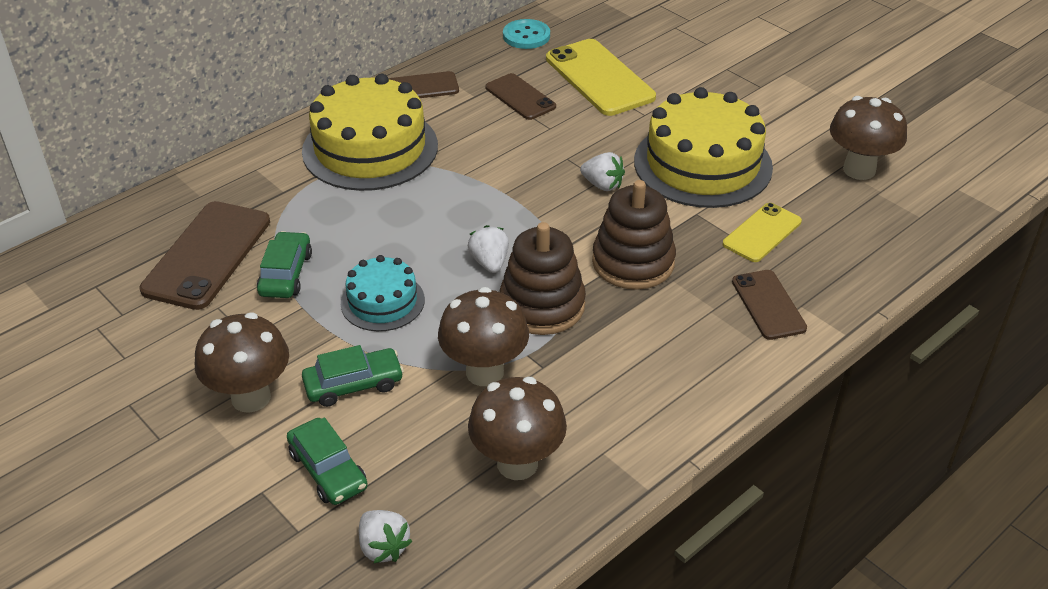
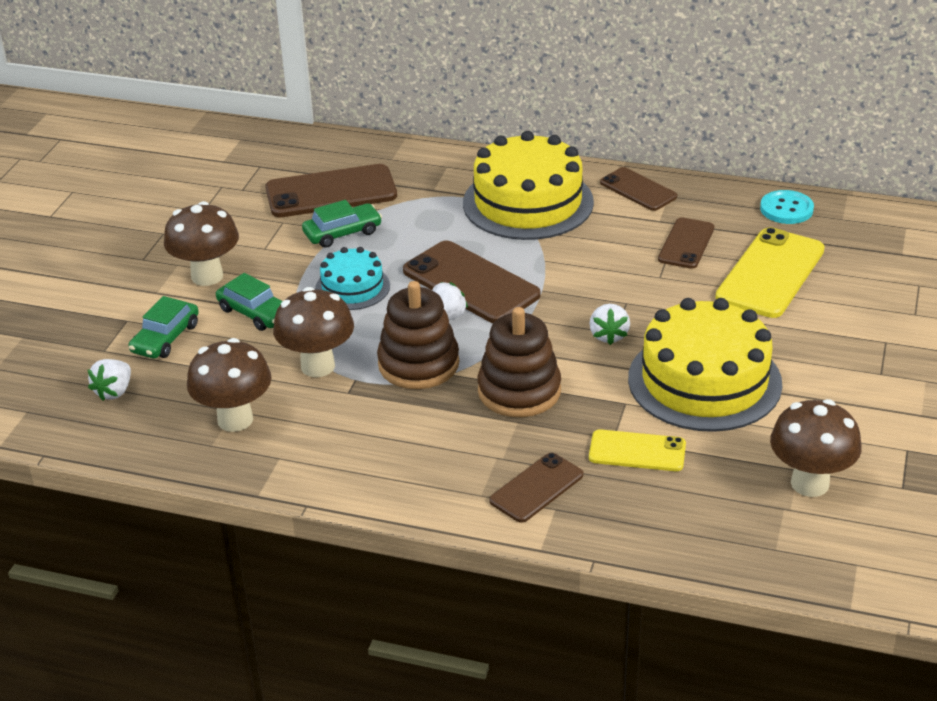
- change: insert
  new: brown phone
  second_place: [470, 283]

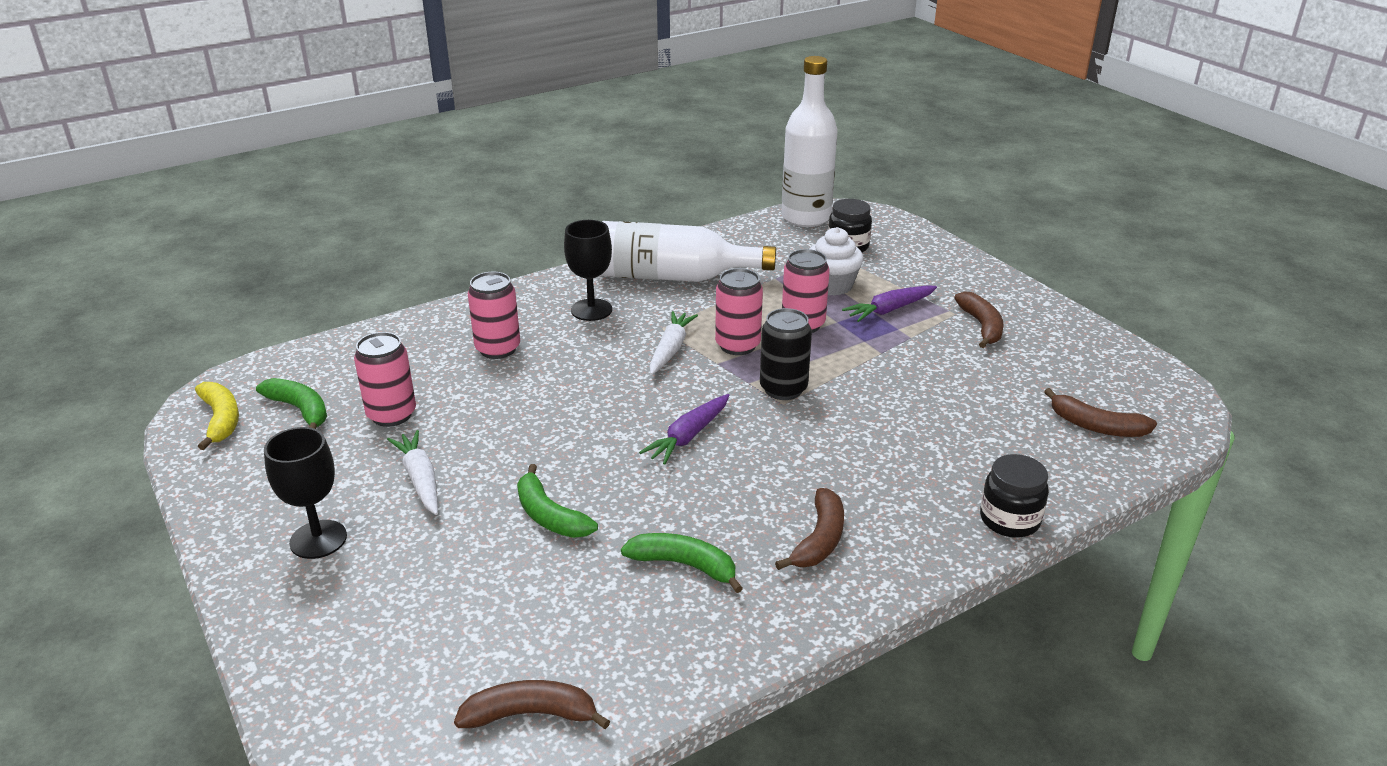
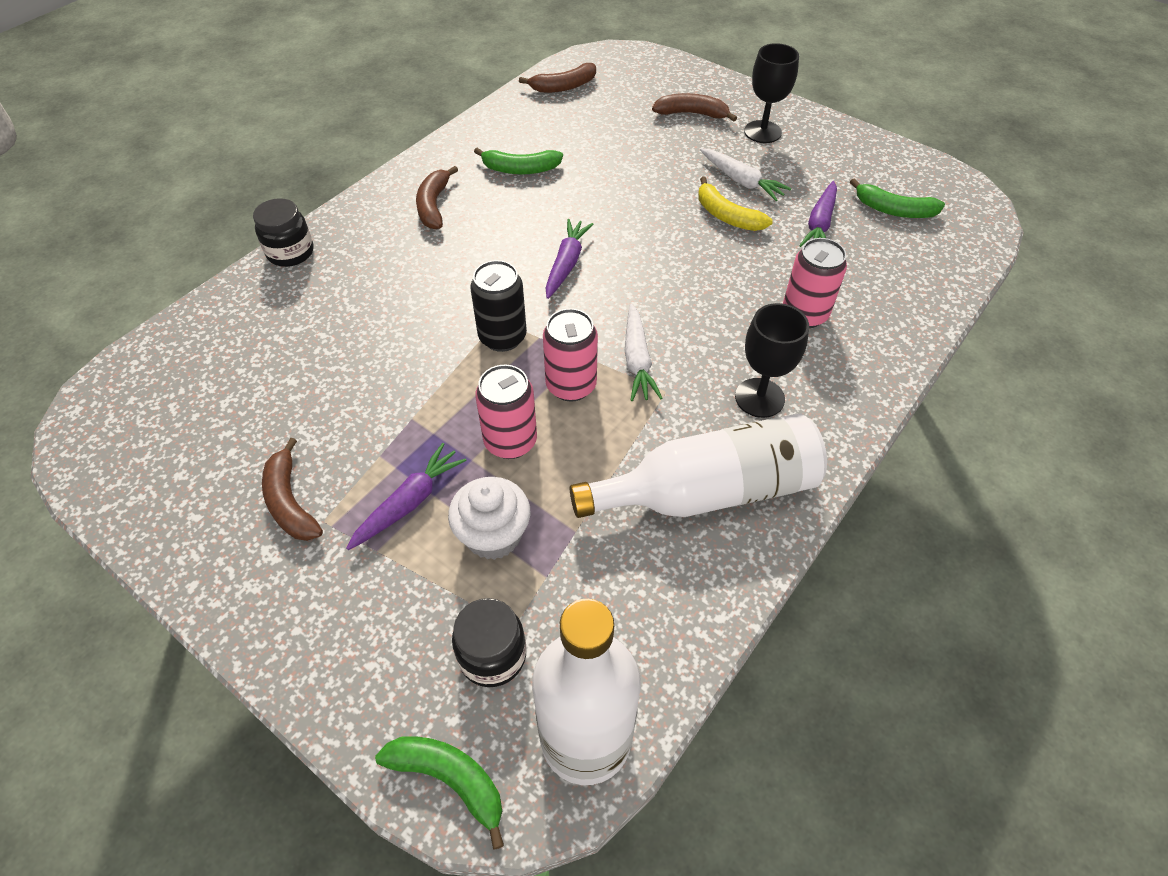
- change: move
  old: green banana
  first_place: [549, 516]
  second_place: [450, 779]
- change: move
  old: brown banana
  first_place: [1096, 426]
  second_place: [691, 114]
- change: move
  old: yellow banana
  first_place: [221, 420]
  second_place: [726, 216]
- change: replace
  old: pink can
  new: purple carrot
  first_place: [391, 415]
  second_place: [819, 224]

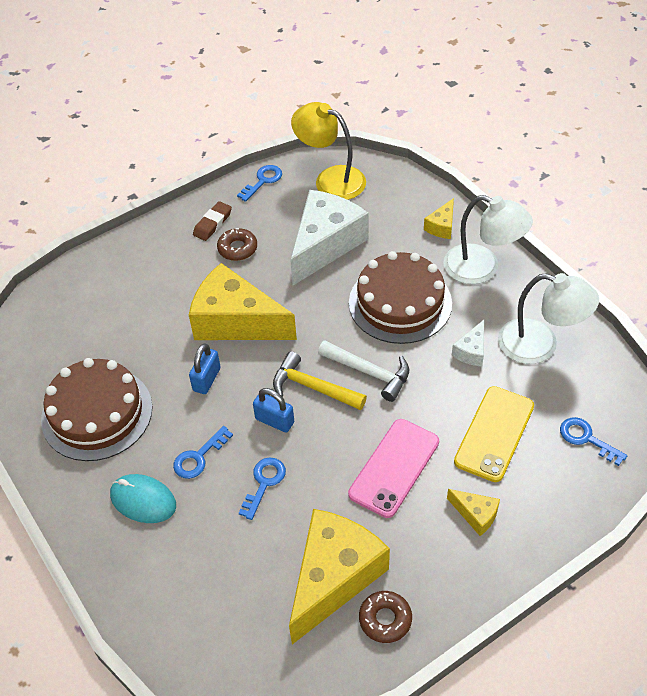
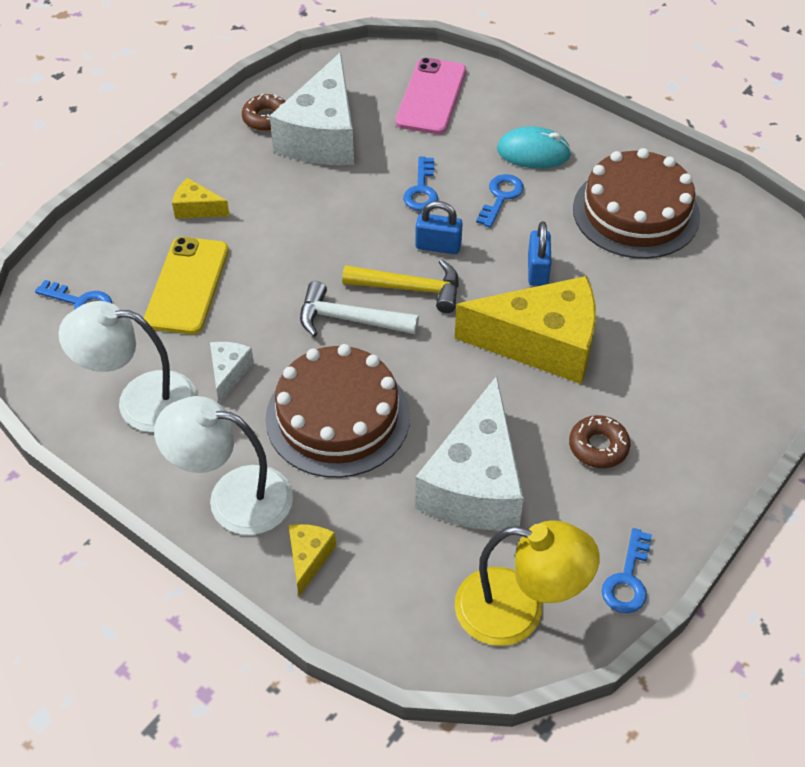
- change: recolor
  old: yellow cheese
  new: white cheese
  first_place: [334, 577]
  second_place: [322, 135]
- change: move
  old: pink phone
  first_place: [394, 467]
  second_place: [431, 97]
- change: delete
  old: brown eraser
  first_place: [212, 223]

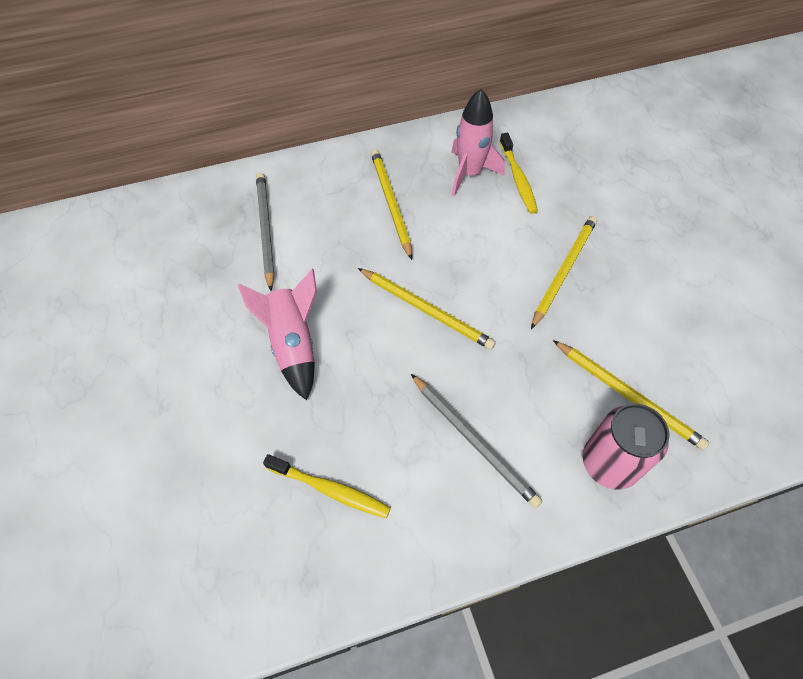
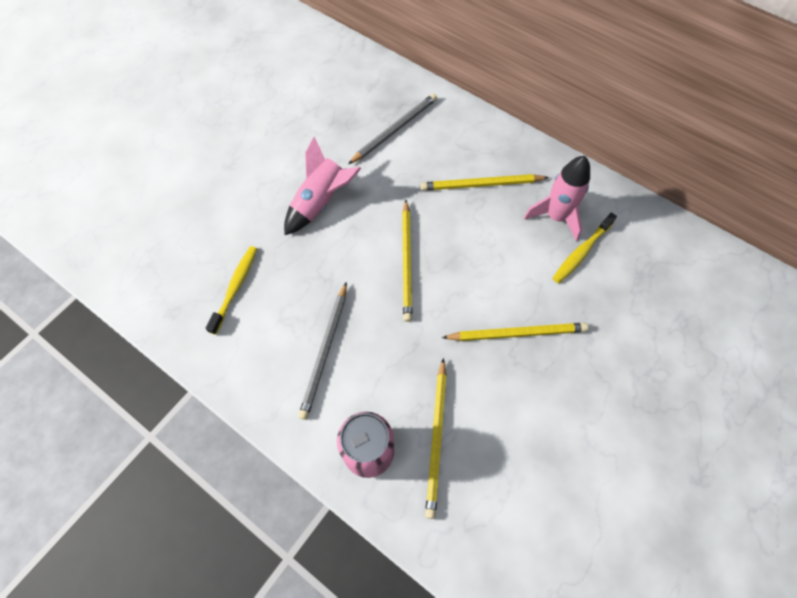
- change: rotate
  old: yellow toothbrush
  first_place: [330, 489]
  second_place: [235, 288]
  degrees: -150
- change: rotate
  old: yellow pencil
  first_place: [391, 203]
  second_place: [481, 184]
  degrees: -135

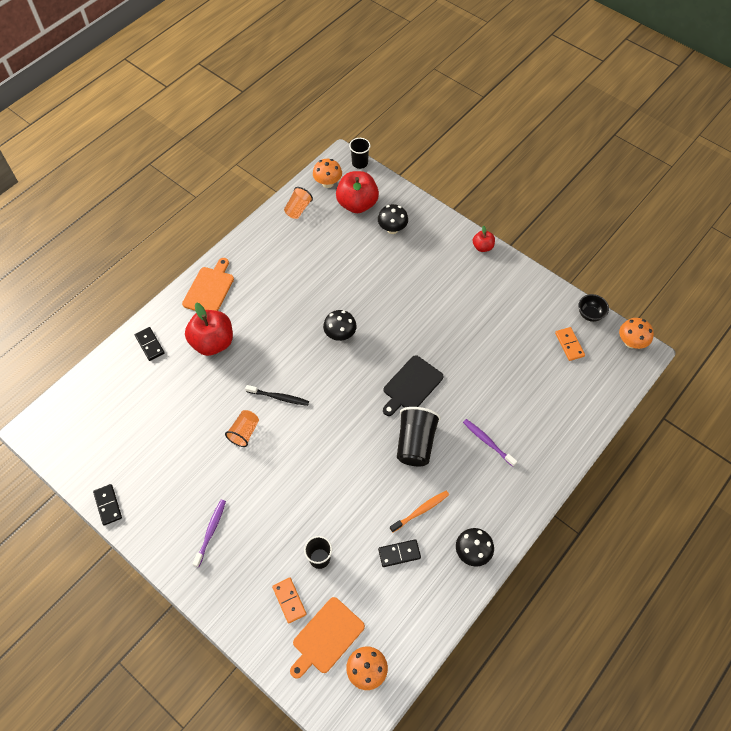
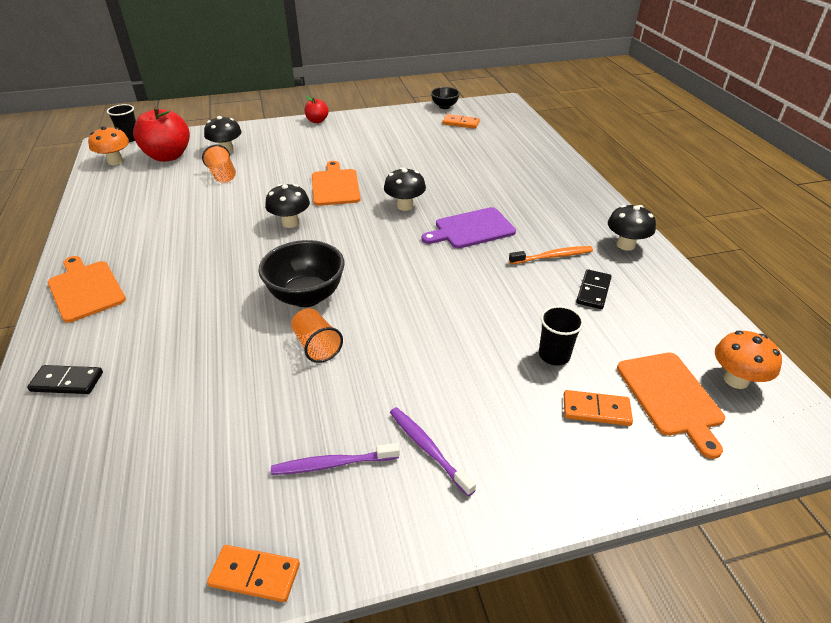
- change: move
  old: orange cup
  first_place: [298, 209]
  second_place: [222, 175]
- change: recolor
  old: black domino
  new: orange domino
  first_place: [108, 505]
  second_place: [255, 575]
- change: replace
  old: black toothbrush
  new: black bowl
  first_place: [279, 397]
  second_place: [306, 296]
- change: move
  old: purple toothbrush
  first_place: [487, 442]
  second_place: [332, 464]
- change: insert
  new: orange cutting board
  second_place: [335, 186]
- change: replace
  old: black cutting board
  new: black mushroom
  first_place: [411, 385]
  second_place: [405, 206]
- change: replace
  old: black cup
  new: purple cutting board
  first_place: [415, 443]
  second_place: [471, 229]
- change: rotate
  old: orange toothbrush
  first_place: [421, 511]
  second_place: [552, 256]
  degrees: 75
- change: delete
  old: red apple
  first_place: [213, 342]
- change: delete
  old: orange mushroom
  first_place: [631, 342]

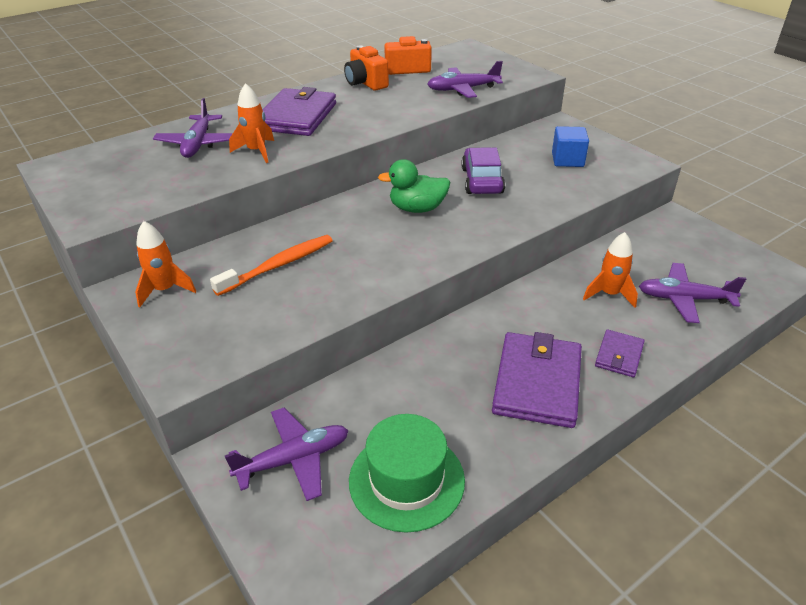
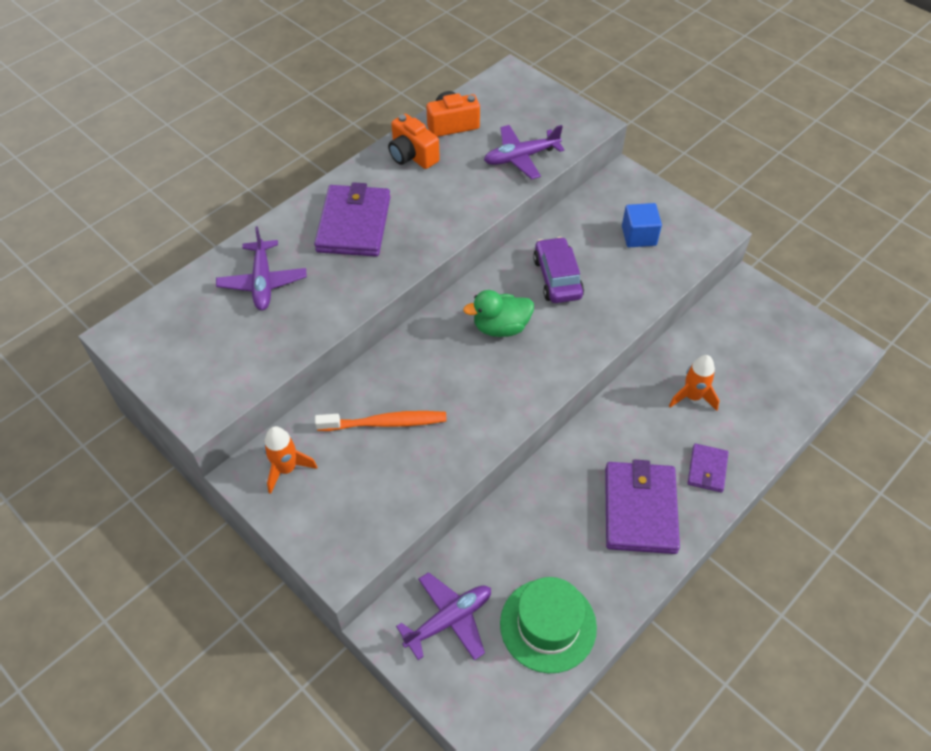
- change: rotate
  old: orange toothbrush
  first_place: [278, 265]
  second_place: [385, 423]
  degrees: 45
- change: delete
  old: orange rocket
  first_place: [257, 151]
- change: delete
  old: purple plane
  first_place: [684, 299]

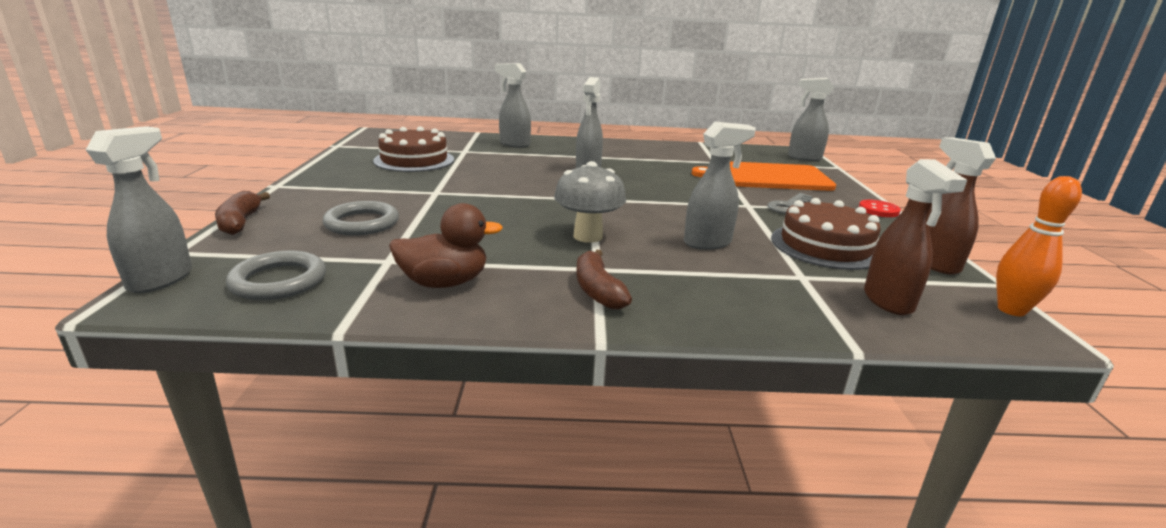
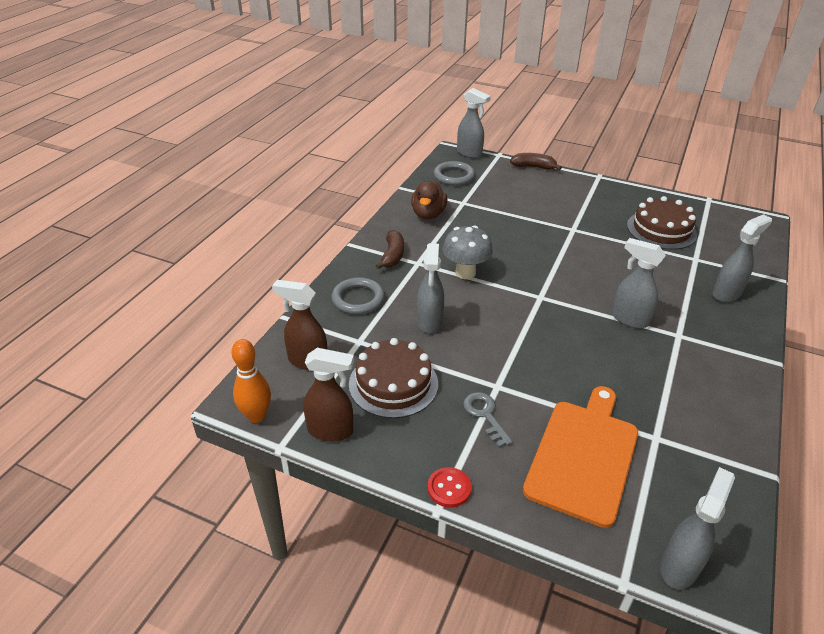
- change: move
  old: grey ring
  first_place: [362, 223]
  second_place: [358, 299]
- change: rotate
  old: brown banana
  first_place: [597, 290]
  second_place: [392, 255]
  degrees: 90

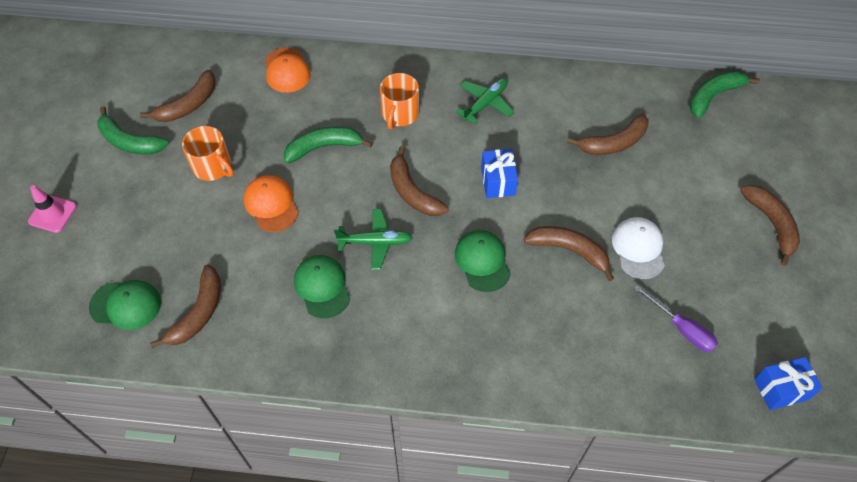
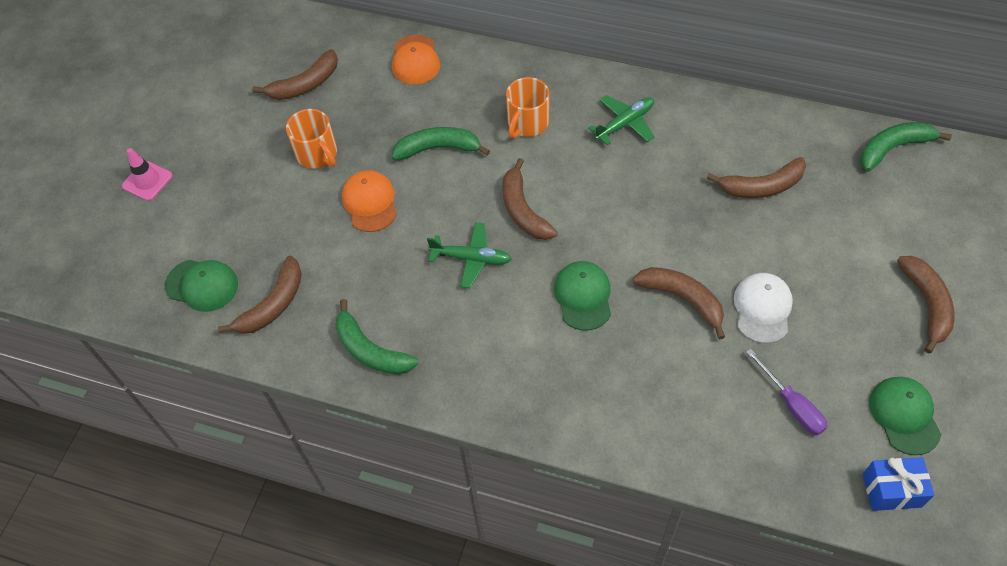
- change: move
  old: green banana
  first_place: [129, 141]
  second_place: [370, 350]
- change: move
  old: green cap
  first_place: [322, 287]
  second_place: [904, 415]
- change: delete
  old: blue gift
  first_place: [498, 181]

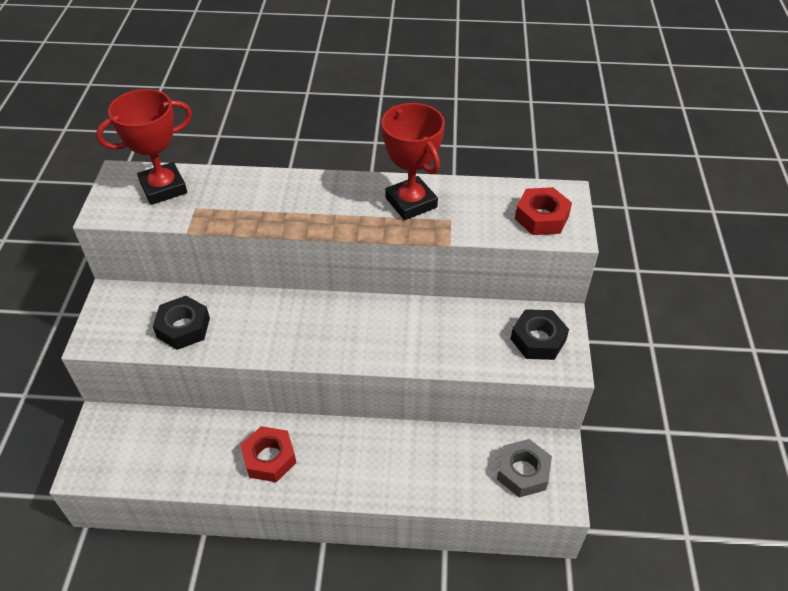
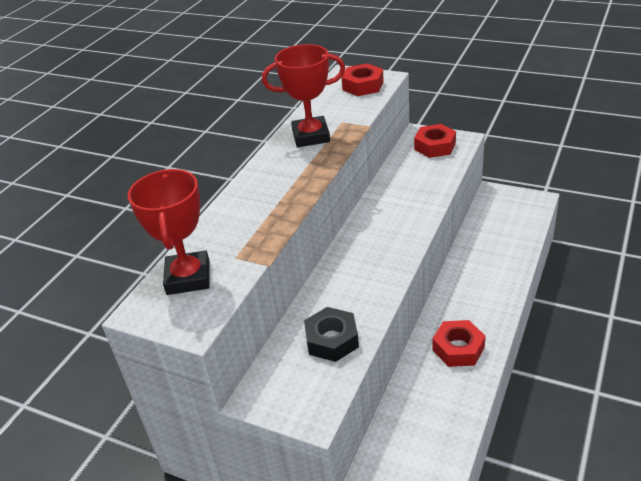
- change: recolor
  old: black nut
  new: red nut
  first_place: [538, 339]
  second_place: [435, 146]
- change: delete
  old: grey nut
  first_place: [523, 472]

